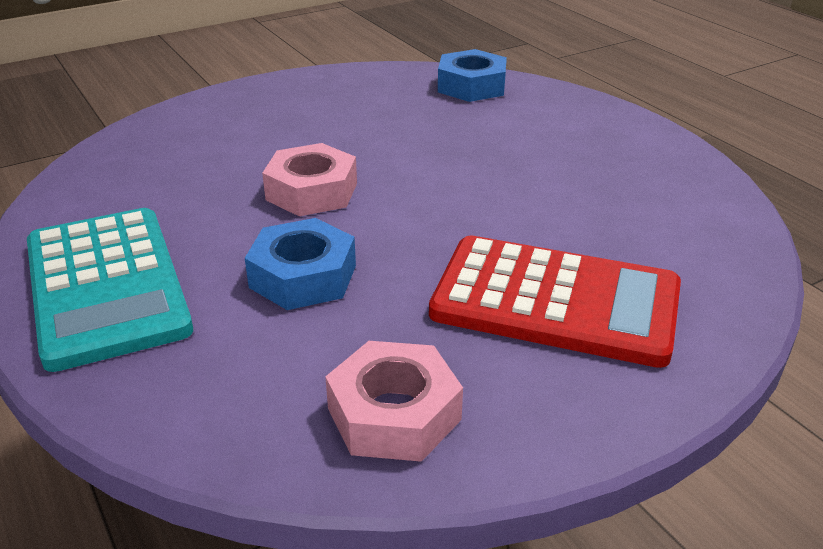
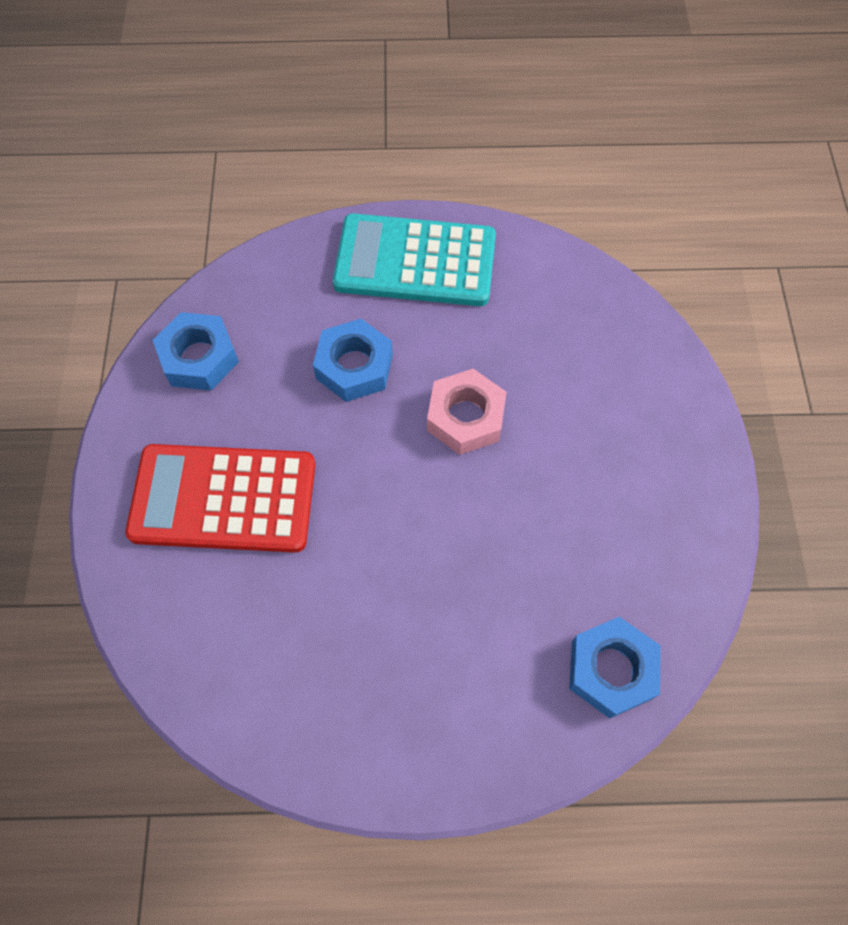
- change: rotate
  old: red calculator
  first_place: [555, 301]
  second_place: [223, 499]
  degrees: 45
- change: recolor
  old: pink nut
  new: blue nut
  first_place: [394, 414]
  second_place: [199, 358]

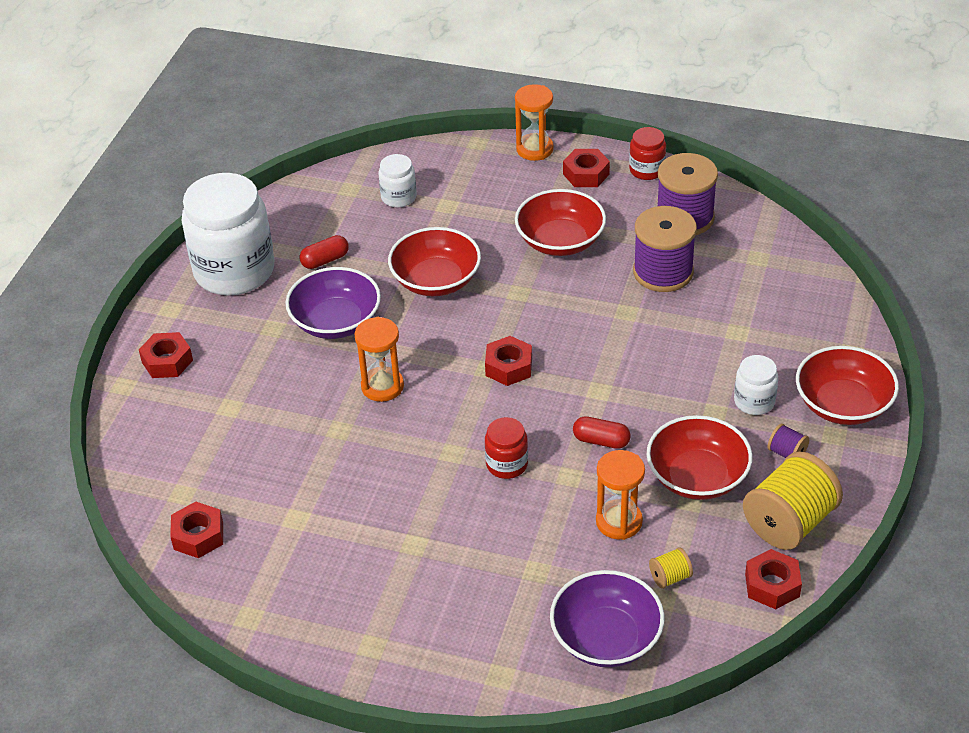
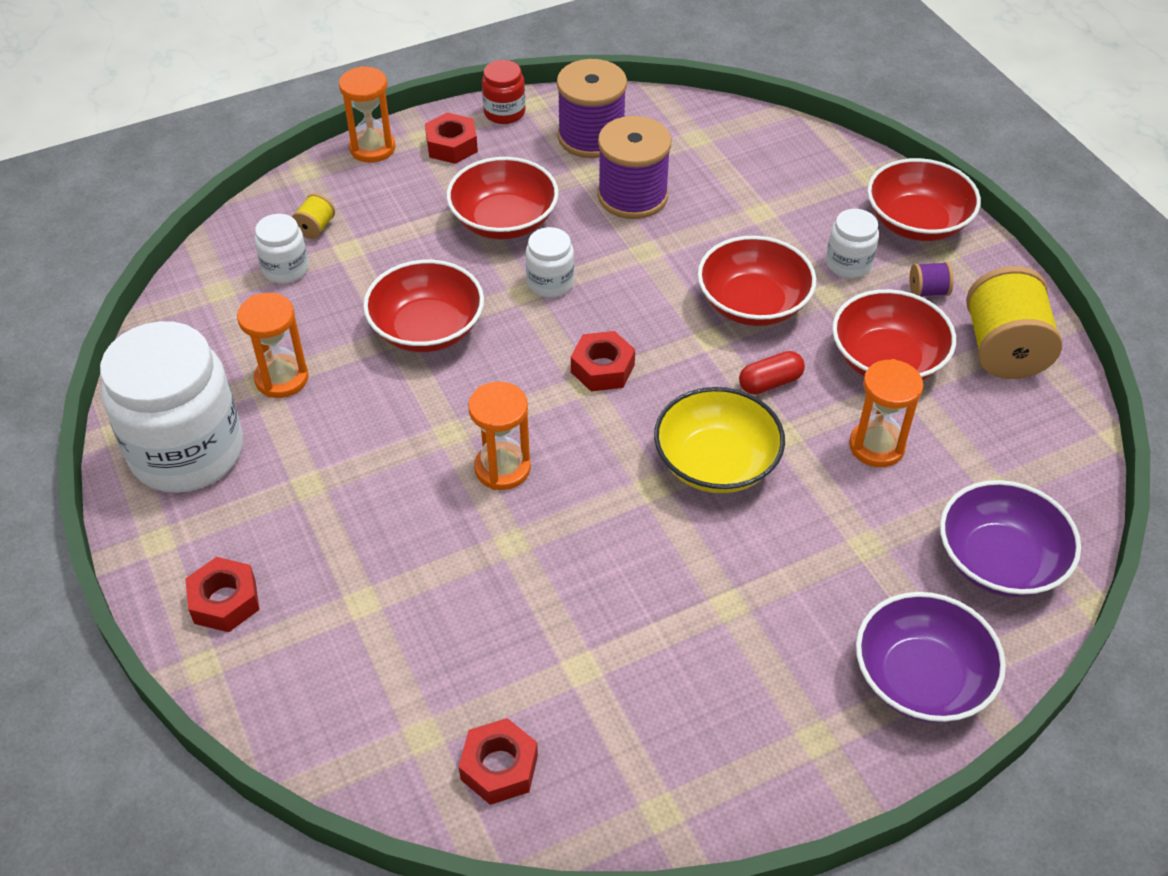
- change: replace
  old: red capsule
  new: orange hourglass
  first_place: [325, 260]
  second_place: [282, 378]
- change: move
  old: yellow spool
  first_place: [670, 577]
  second_place: [315, 228]
- change: insert
  new: white jar
  second_place: [550, 283]
- change: replace
  old: red jar
  new: yellow bowl
  first_place: [507, 464]
  second_place: [716, 463]
- change: insert
  new: red bowl
  second_place: [753, 303]
- change: move
  old: purple bowl
  first_place: [336, 321]
  second_place: [921, 678]
- change: delete
  old: red nut
  first_place: [772, 585]

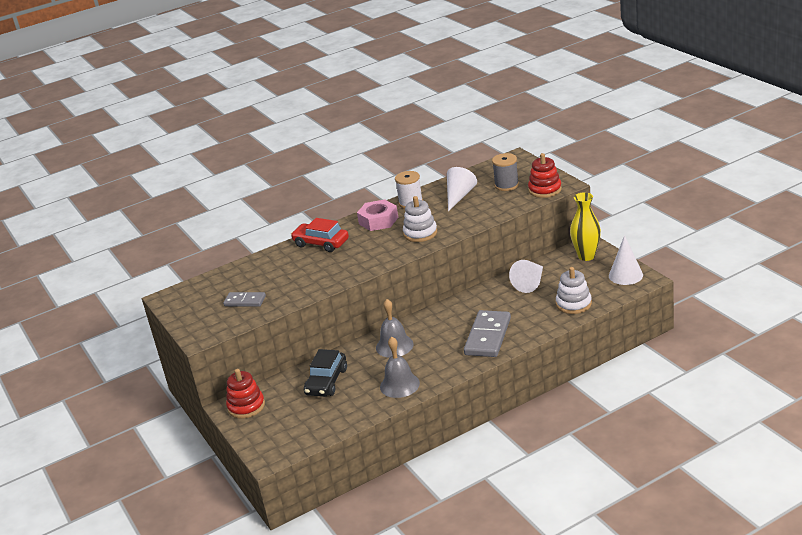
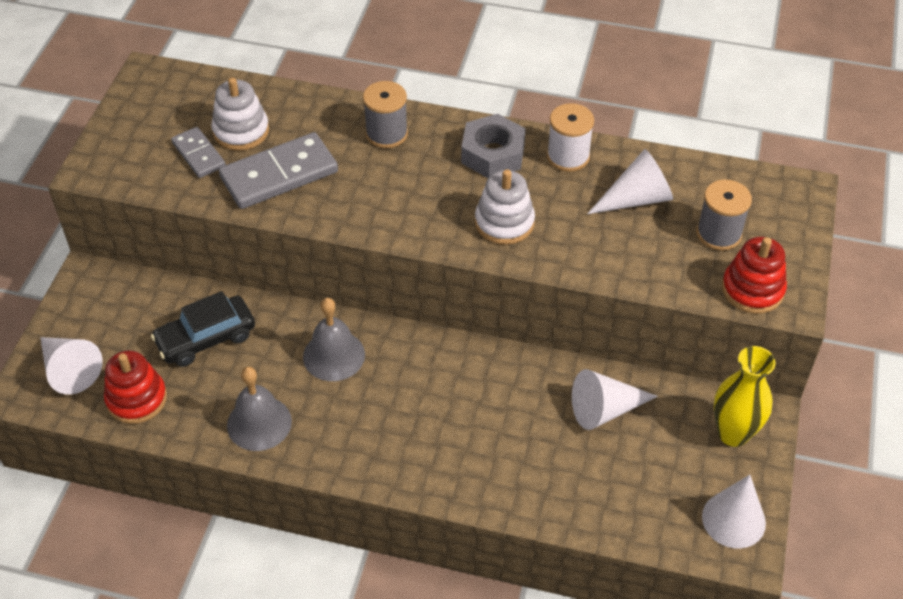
- change: insert
  new: white cone
  second_place: [69, 370]
- change: move
  old: red stacking toy
  first_place: [246, 406]
  second_place: [137, 399]
- change: move
  old: white stacking toy
  first_place: [573, 304]
  second_place: [241, 131]
- change: move
  old: grey domino
  first_place: [488, 336]
  second_place: [279, 175]
- change: replace
  old: red car
  new: grey spool
  first_place: [321, 243]
  second_place: [386, 134]
- change: recolor
  old: pink nut
  new: grey nut
  first_place: [378, 220]
  second_place: [493, 154]

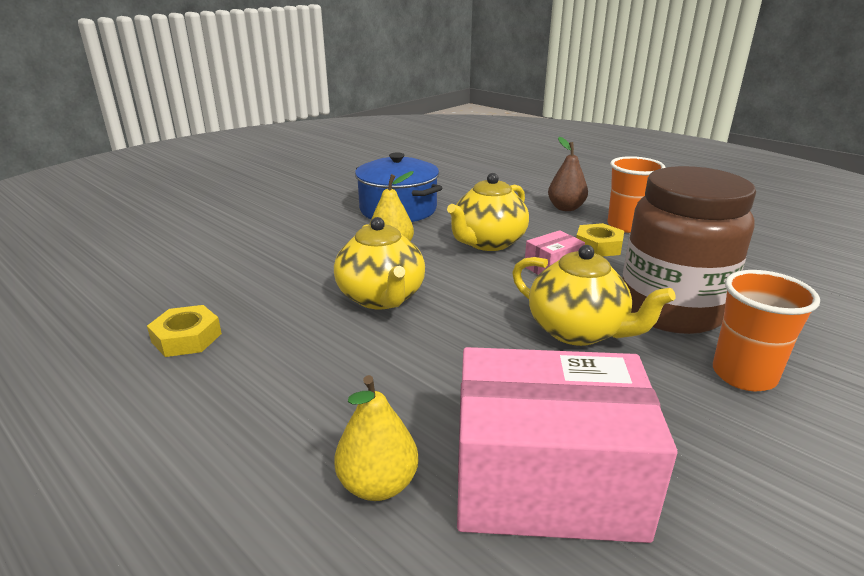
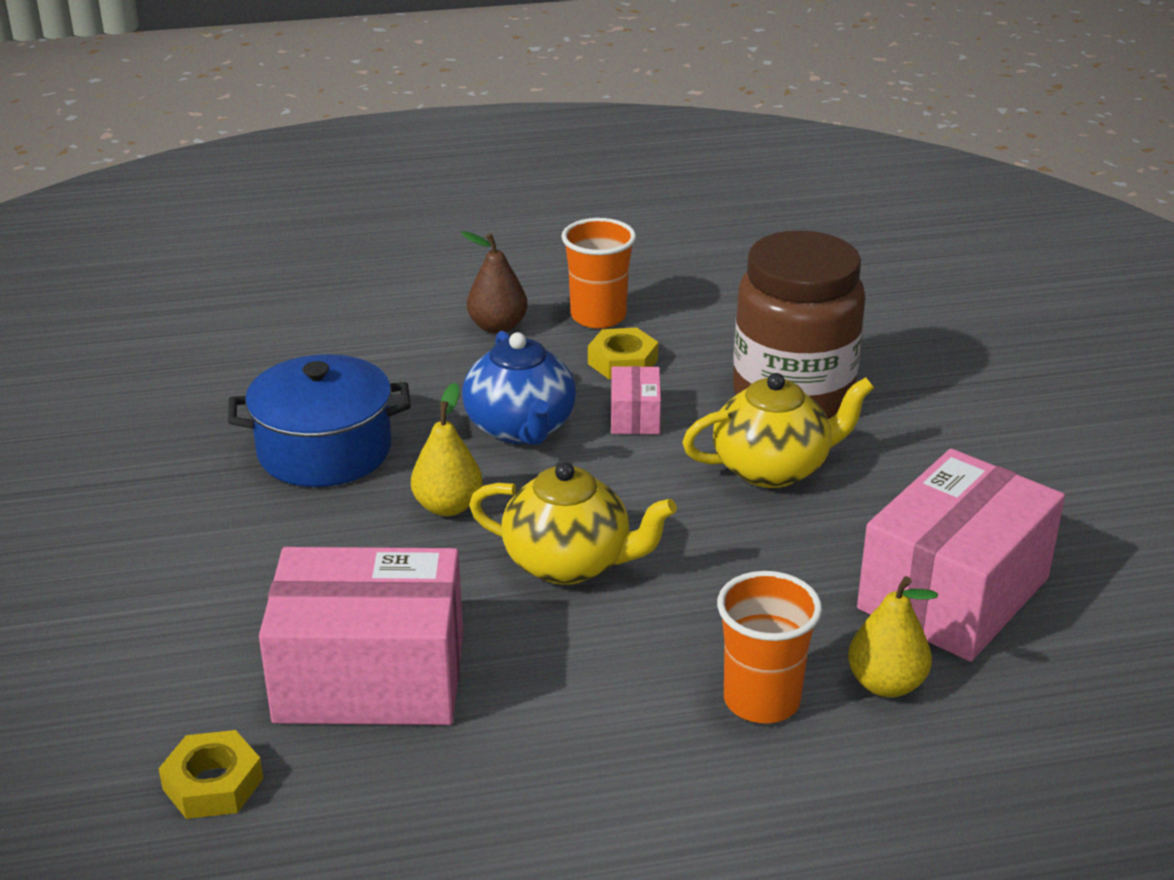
- change: move
  old: yellow nut
  first_place: [186, 338]
  second_place: [213, 784]
- change: insert
  new: pink box
  second_place: [370, 678]
- change: recolor
  old: yellow teapot
  new: blue teapot
  first_place: [488, 243]
  second_place: [521, 428]
- change: move
  old: orange cup
  first_place: [743, 375]
  second_place: [761, 700]

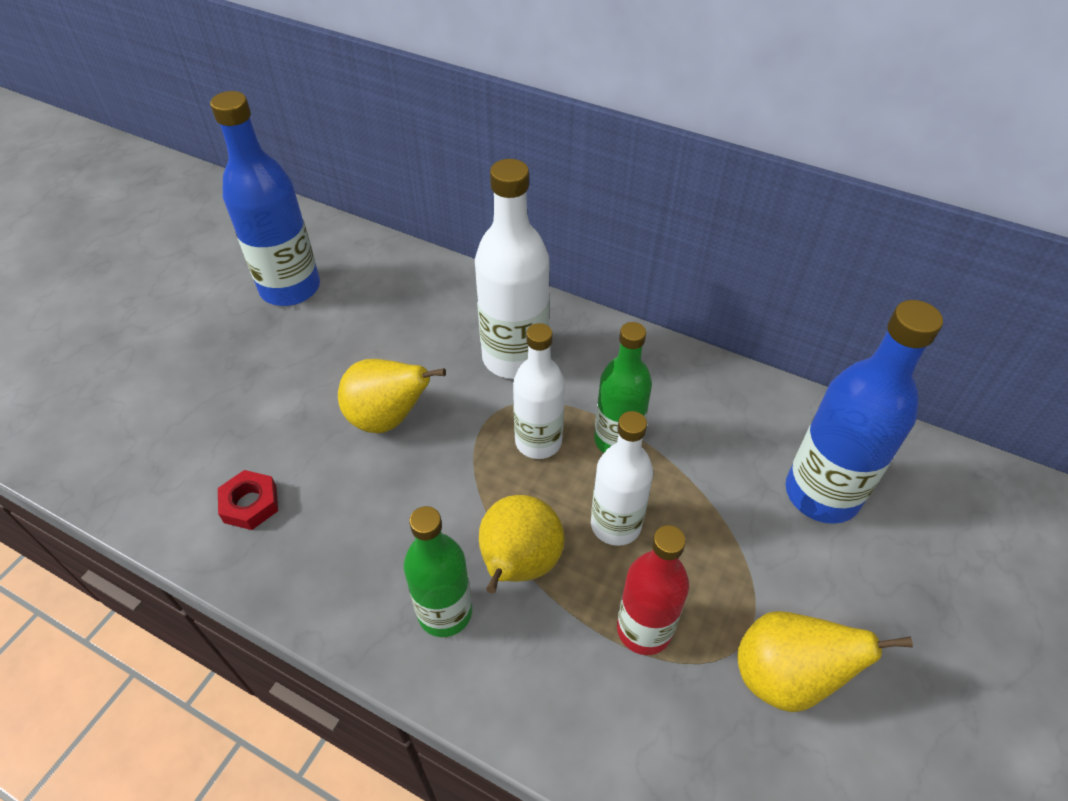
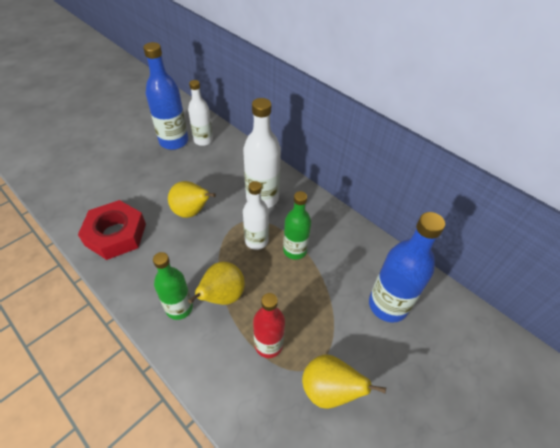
- change: resize
  old: red nut
  first_place: [250, 504]
  second_place: [116, 234]
  factor: 2.12
- change: move
  old: white bottle
  first_place: [615, 525]
  second_place: [203, 140]

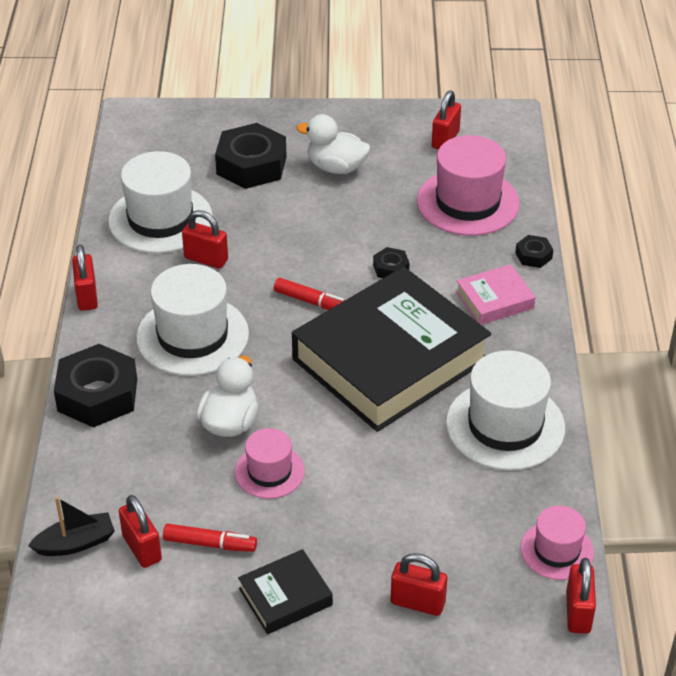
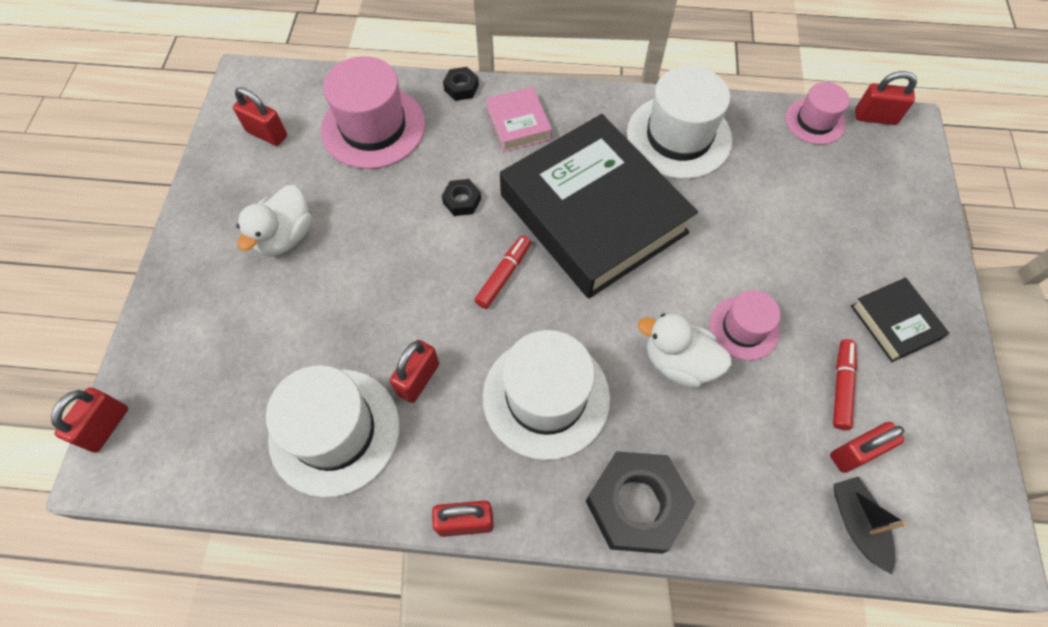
- change: move
  old: red padlock
  first_place: [417, 602]
  second_place: [106, 426]
- change: delete
  old: black nut
  first_place: [251, 165]

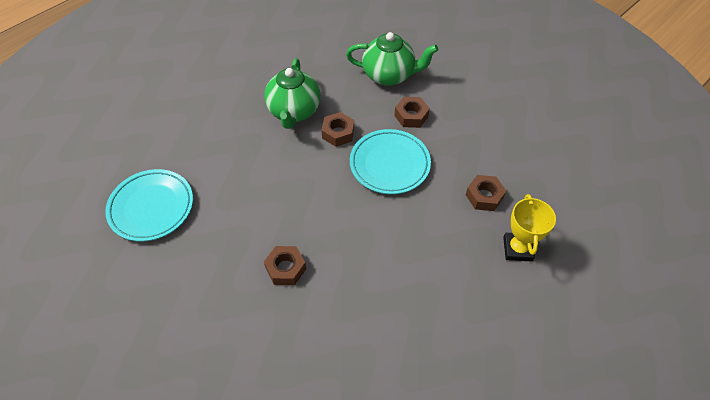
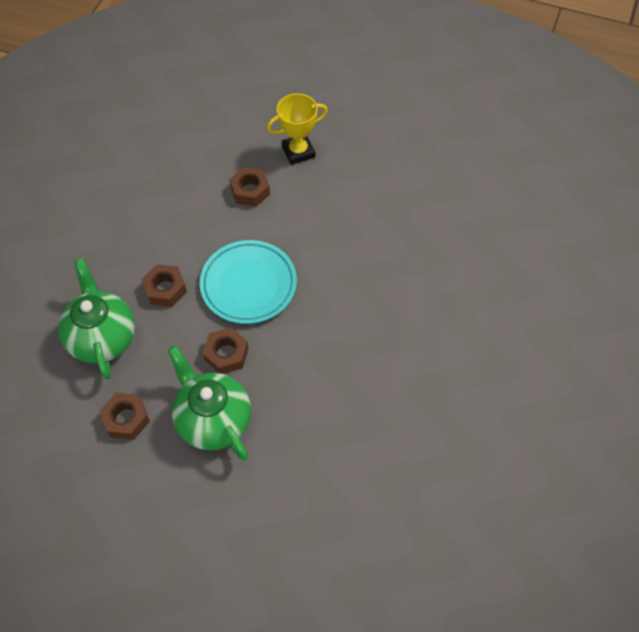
- change: move
  old: brown nut
  first_place: [285, 268]
  second_place: [126, 419]
- change: rotate
  old: green teapot
  first_place: [294, 111]
  second_place: [213, 420]
  degrees: -105
- change: delete
  old: turquoise plate
  first_place: [151, 207]

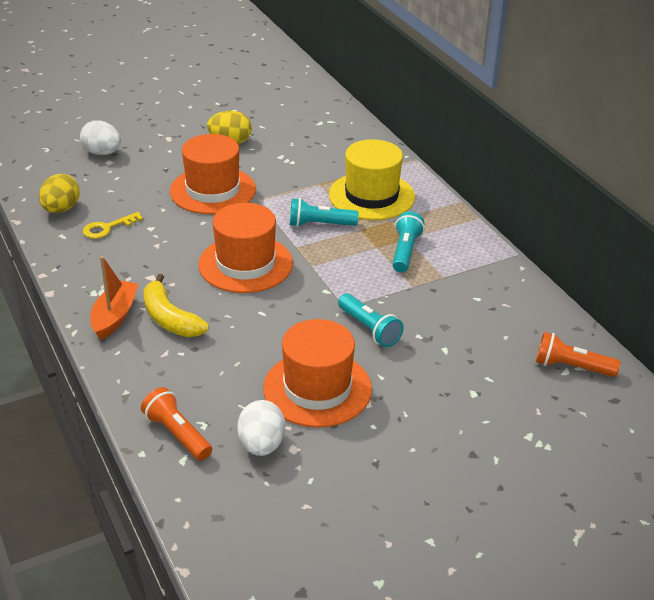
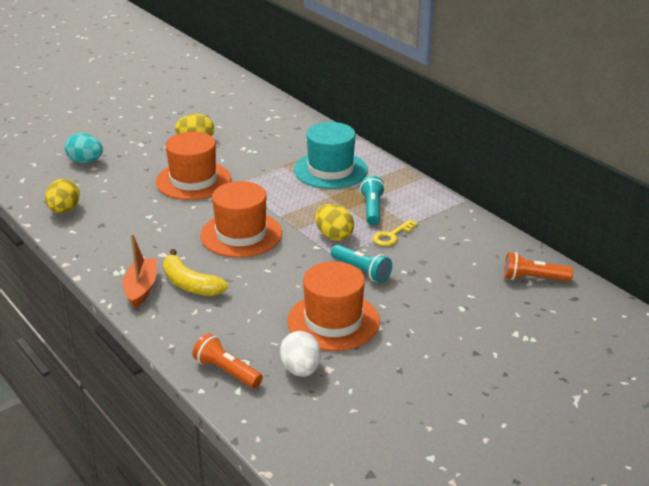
- change: recolor
  old: white egg
  new: turquoise egg
  first_place: [102, 153]
  second_place: [85, 161]
- change: recolor
  old: yellow hat
  new: turquoise hat
  first_place: [371, 196]
  second_place: [330, 170]
- change: insert
  new: yellow egg
  second_place: [334, 236]
- change: move
  old: yellow key
  first_place: [107, 228]
  second_place: [392, 236]
- change: delete
  old: turquoise flashlight
  first_place: [319, 224]

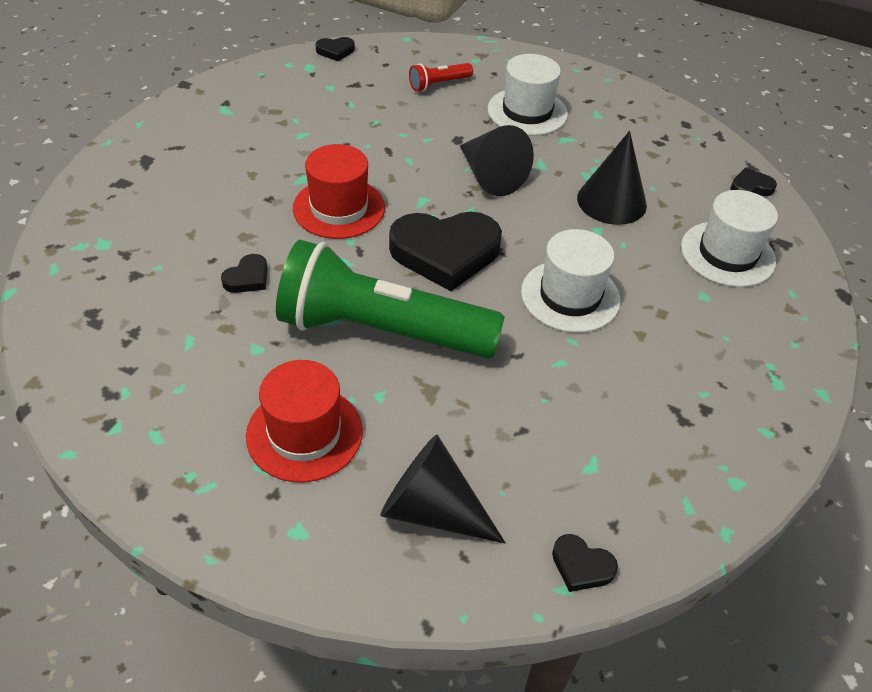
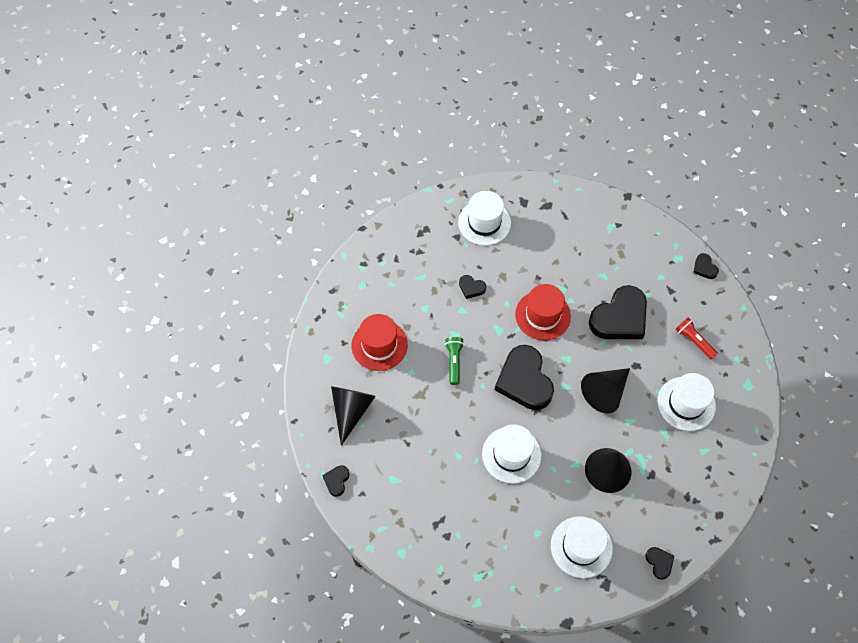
- change: resize
  old: green flashlight
  first_place: [381, 330]
  second_place: [454, 362]
  factor: 0.4
- change: insert
  new: white hat
  second_place: [484, 222]
- change: insert
  new: black heart
  second_place: [619, 318]

